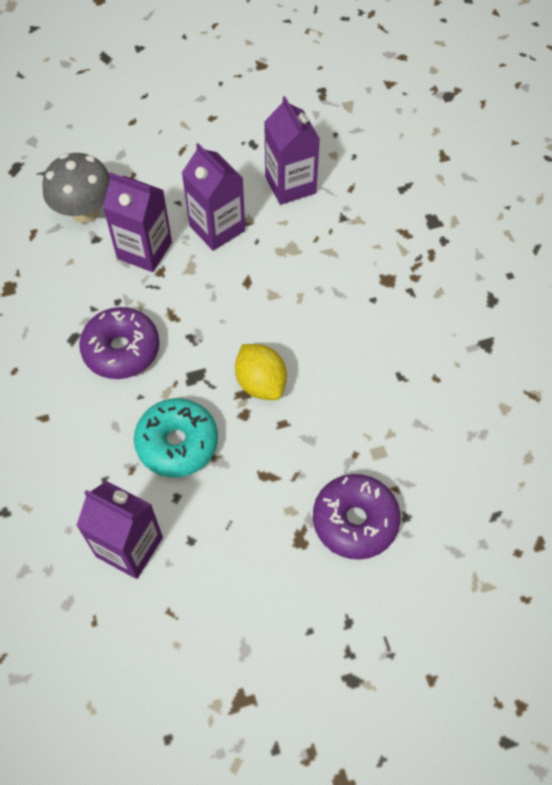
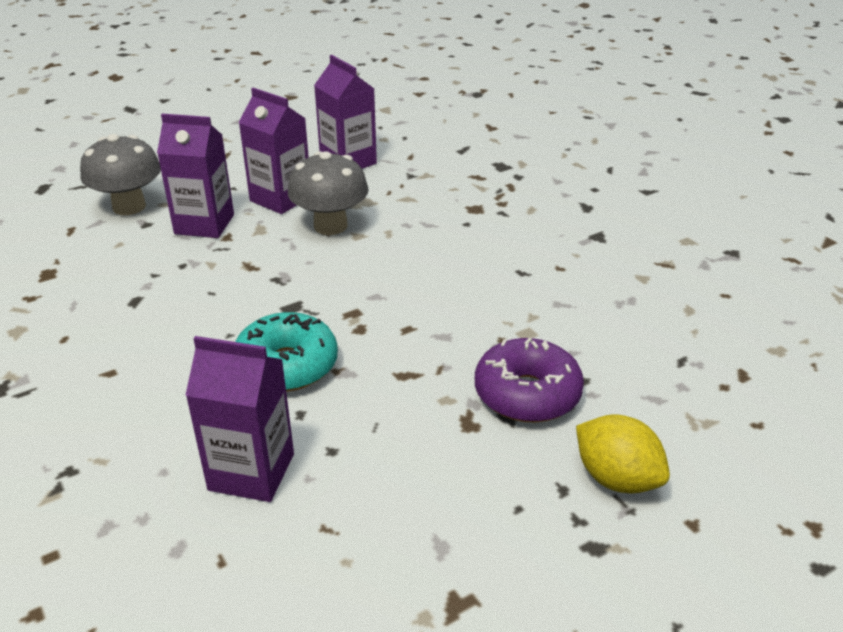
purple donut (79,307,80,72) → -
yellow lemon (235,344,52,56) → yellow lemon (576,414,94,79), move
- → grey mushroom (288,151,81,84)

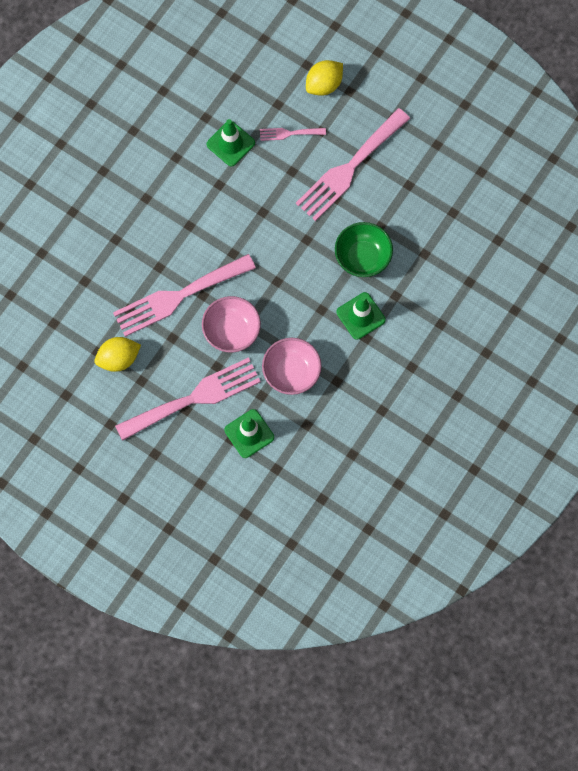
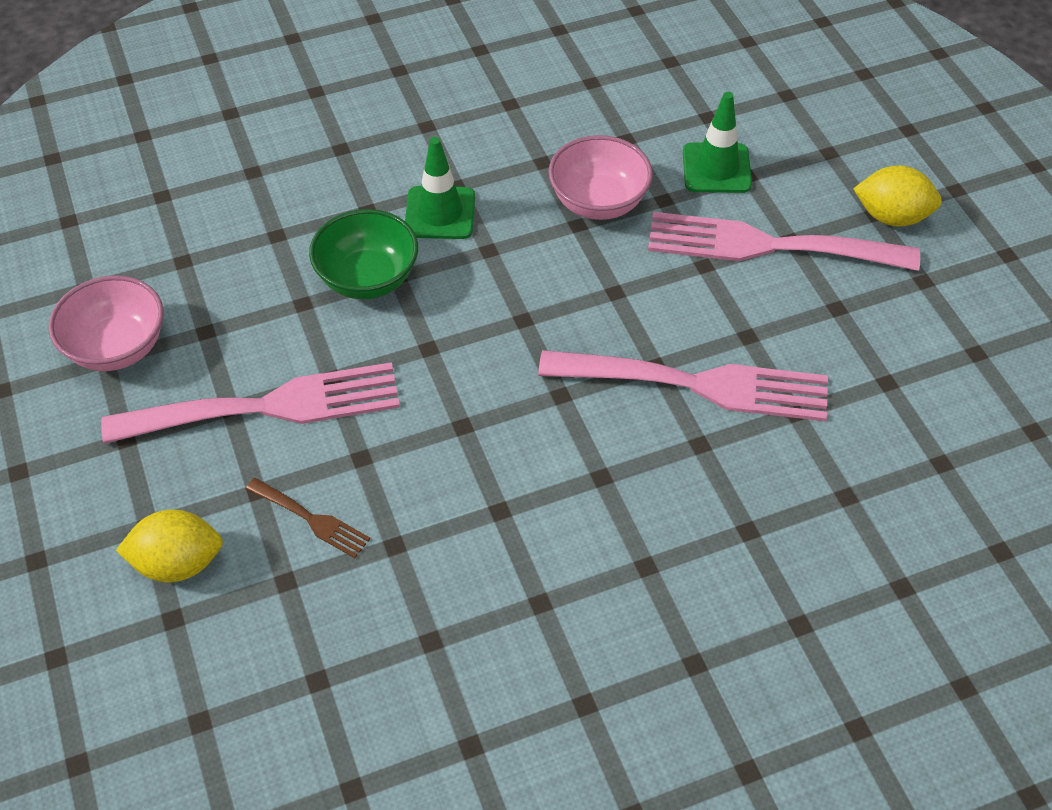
yellow lemon (94,337,47,35) → yellow lemon (853,165,89,62), move
pink bowl (202,296,59,57) → pink bowl (48,275,115,96), move
green traffic cone (207,119,48,48) → -
pink fork (260,128,66,13) → brown fork (246,478,124,80)

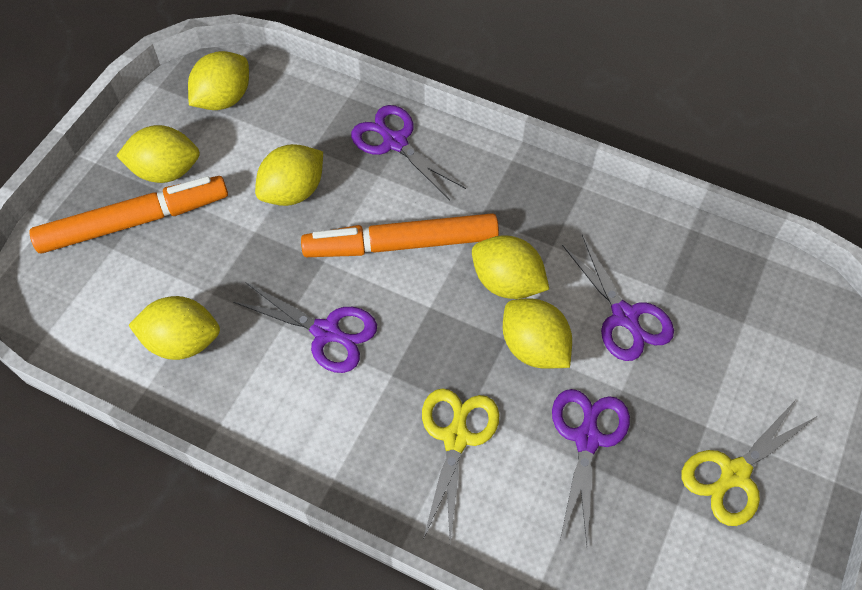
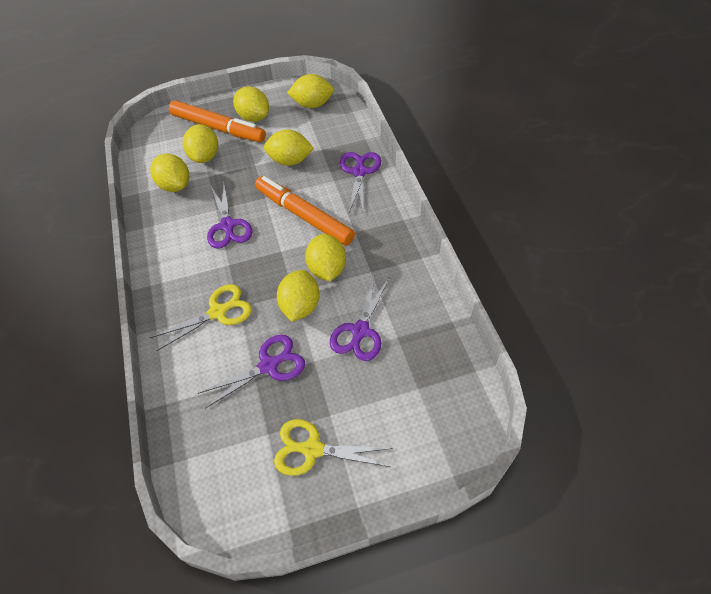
- → yellow lemon (183,124,35,39)

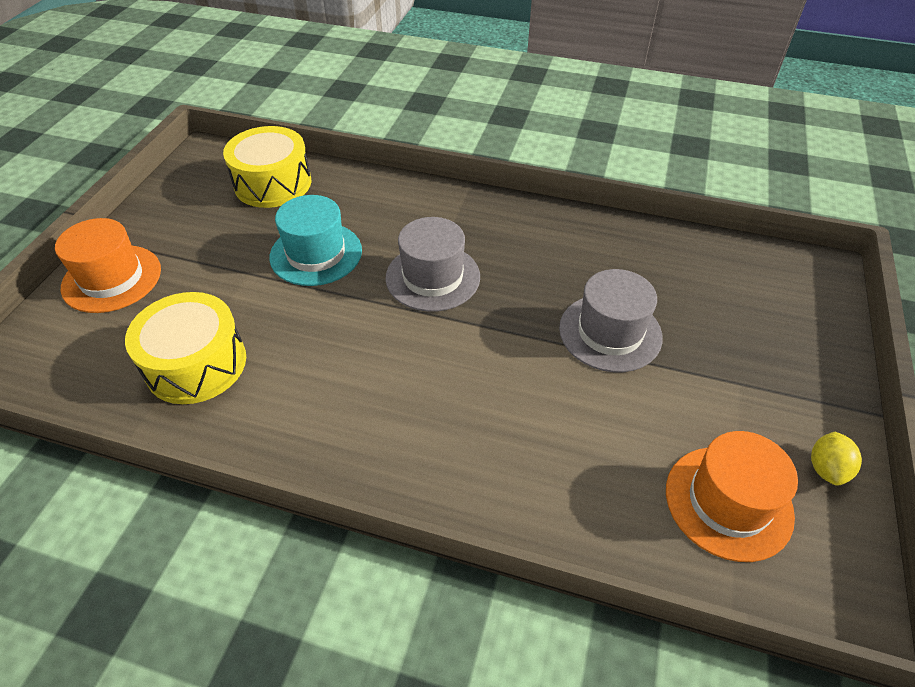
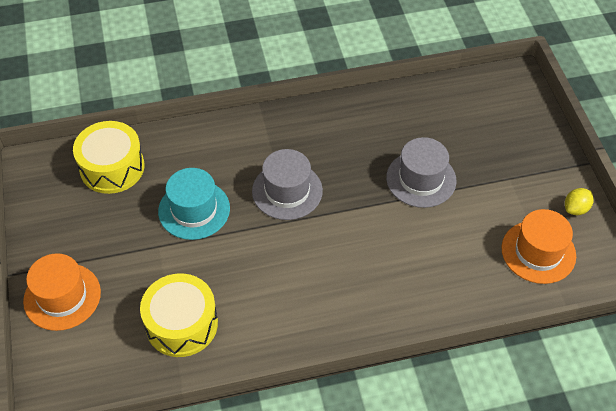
yellow lemon (811,432,51,54) → yellow lemon (565,188,29,27), 60 degrees clockwise

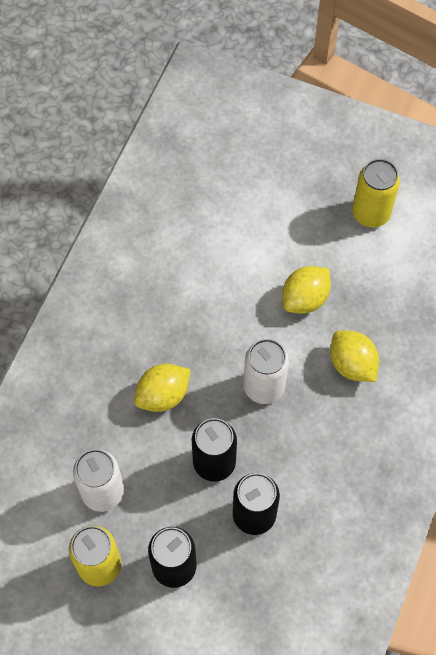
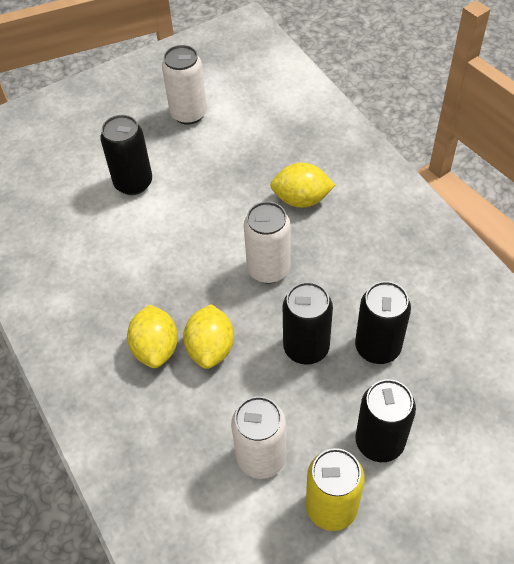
yellow lemon (282,266,49,48) → yellow lemon (127,305,51,63), move
yellow can (352,159,48,68) → white can (162,45,45,80)
- → black can (100,115,52,80)

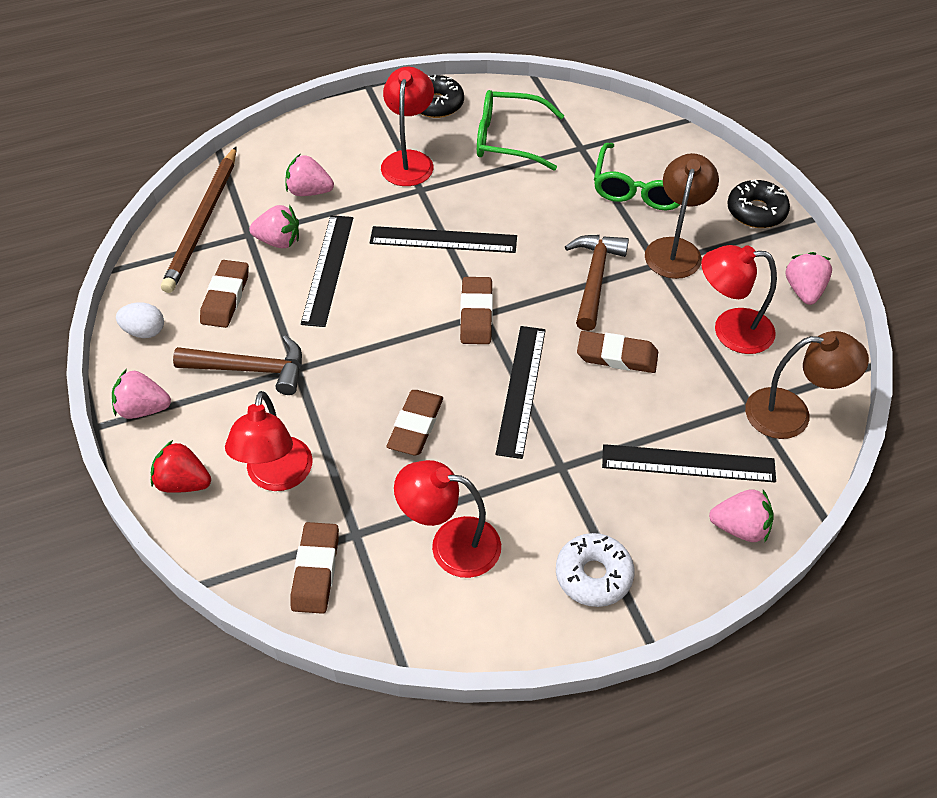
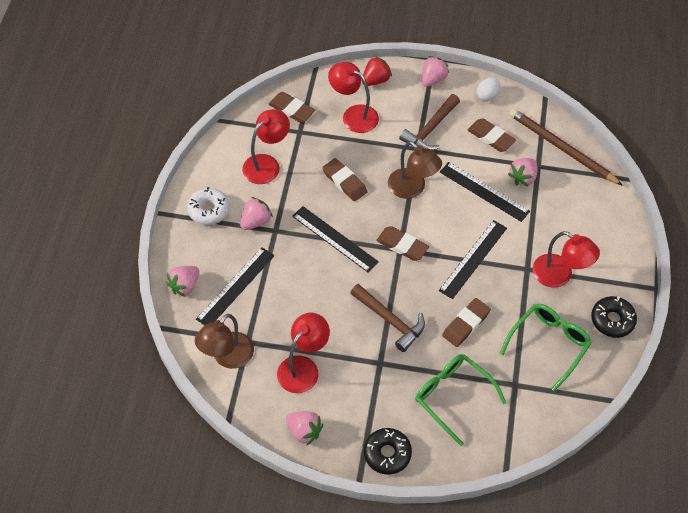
pink strawberry (285,154,49,42) → pink strawberry (240,197,33,33), move
brown eraser (577,331,81,42) → brown eraser (442,298,49,49), move
brown lamp (645,153,74,126) → brown lamp (388,141,54,58), move

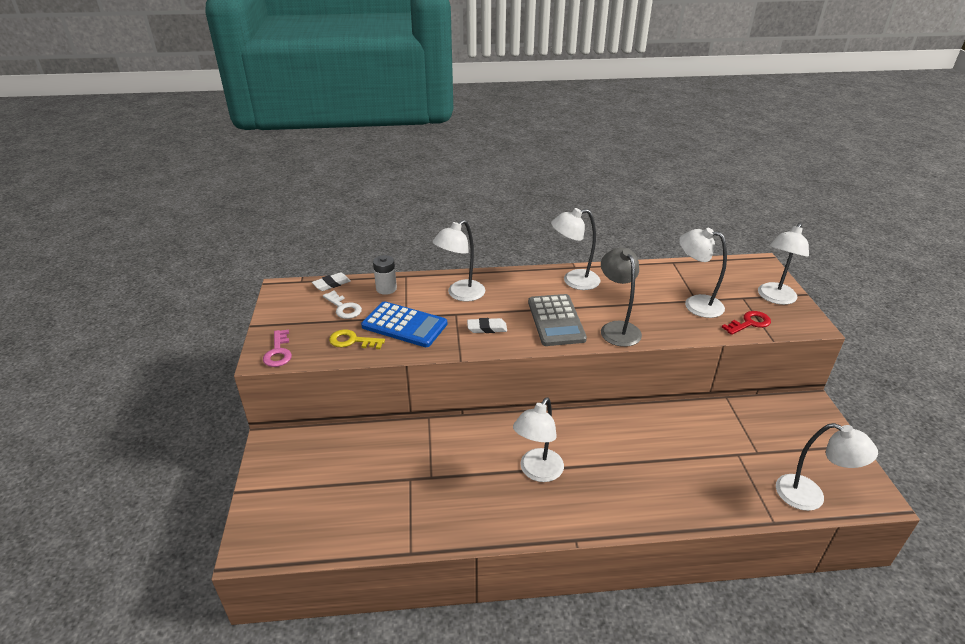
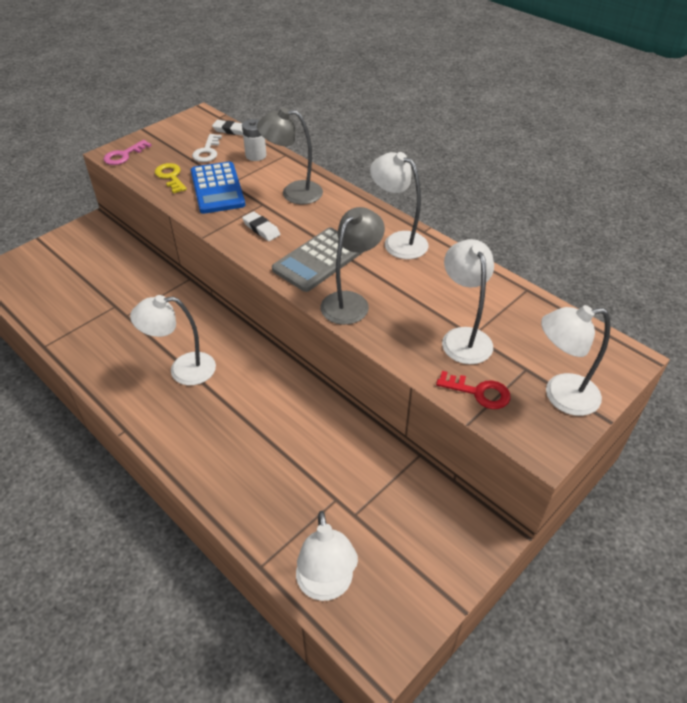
white lamp (432,220,53,82) → grey lamp (257,108,66,97)

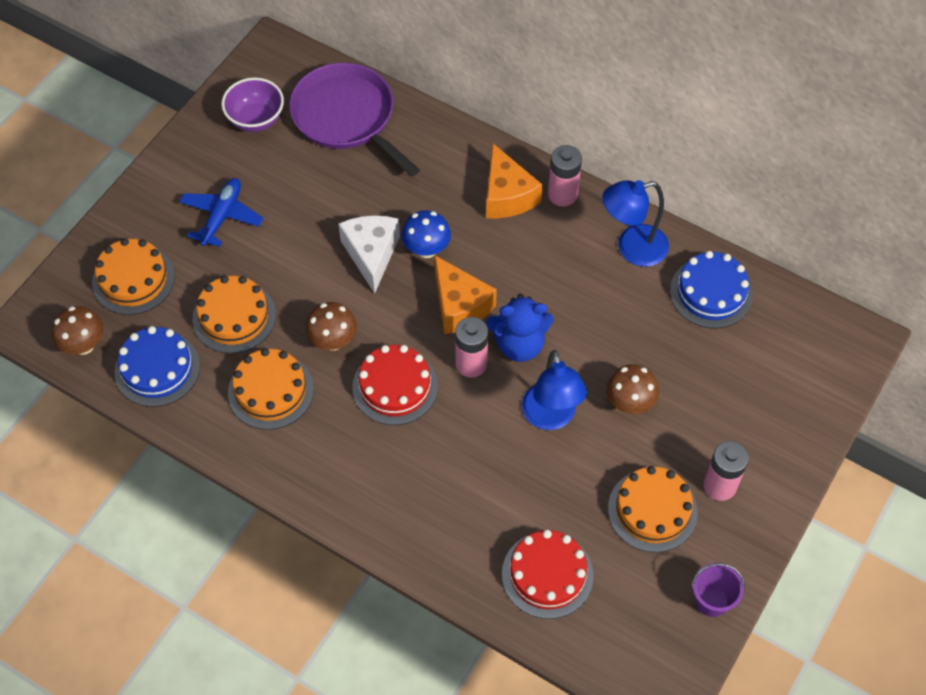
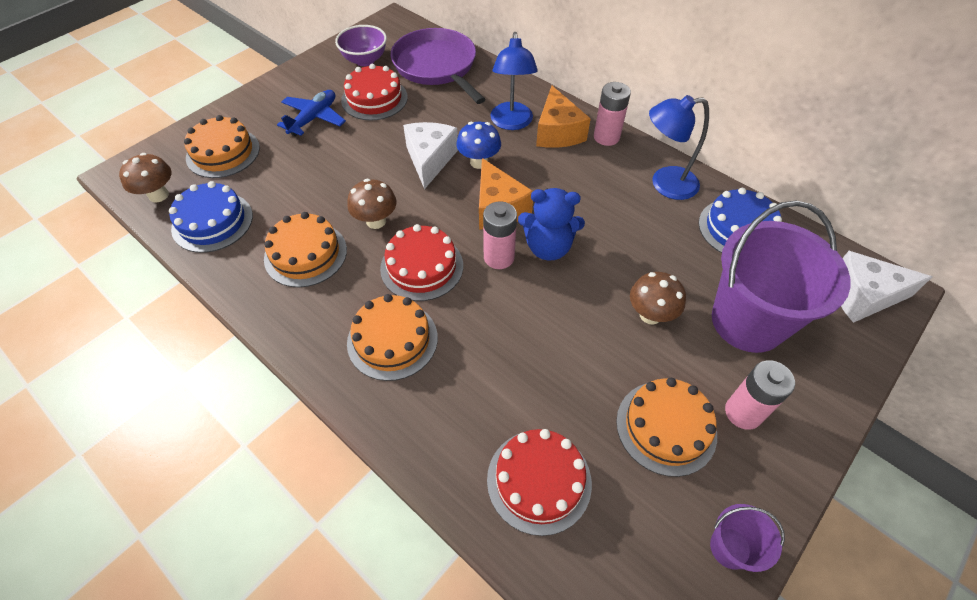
orange cake (192,276,84,77) → orange cake (347,294,91,87), move
blue lamp (522,350,65,80) → blue lamp (490,32,48,98), move
- → red cake (341,64,67,57)
- → purple bucket (712,200,138,153)
- → white cheese (841,251,91,72)

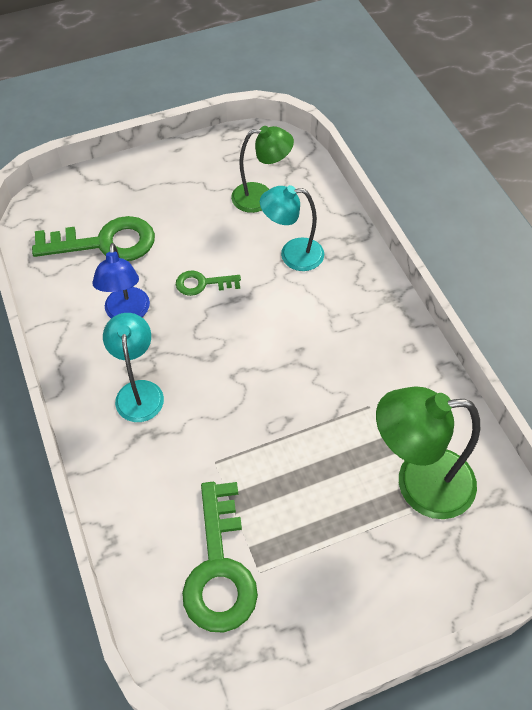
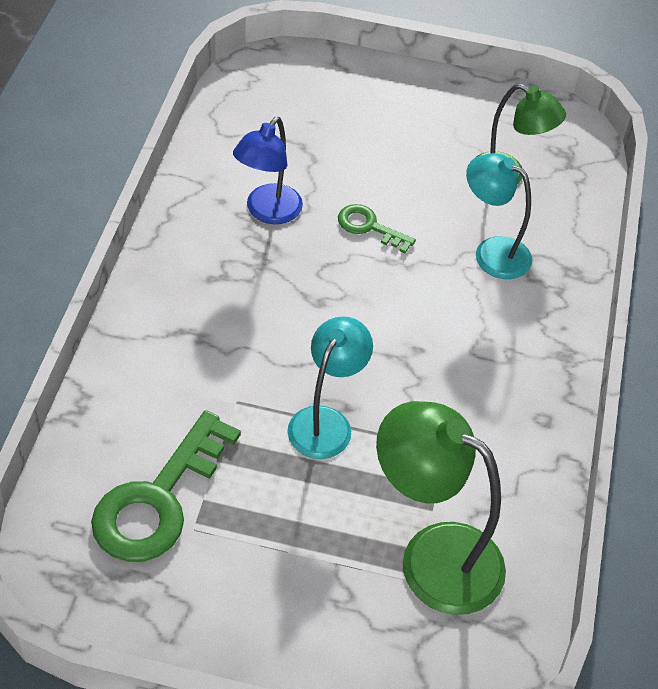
green key (32,216,123,45) → -
turquoise lamp (103,313,61,109) → turquoise lamp (287,316,86,143), move

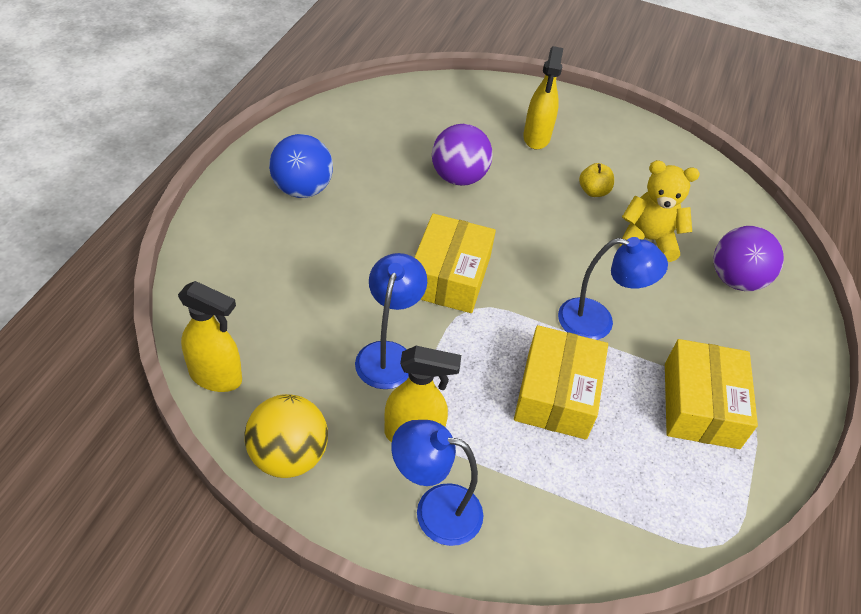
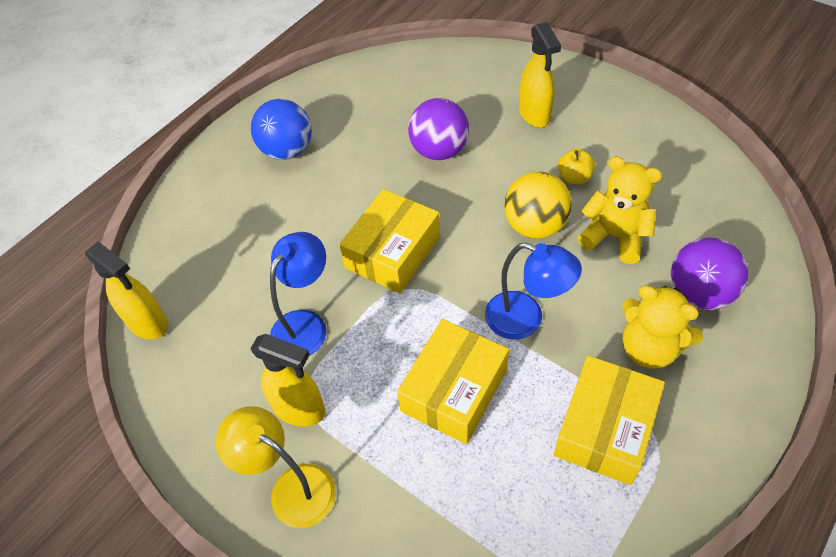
yellow ball (244,394,84,84) → yellow ball (504,171,68,68), move
blue lamp (391,420,92,126) → yellow lamp (216,406,120,122)
yellow spray bottle (523,46,40,104) → yellow spray bottle (519,22,42,105), 45 degrees counterclockwise
- → yellow teddy bear (622,285,81,84)

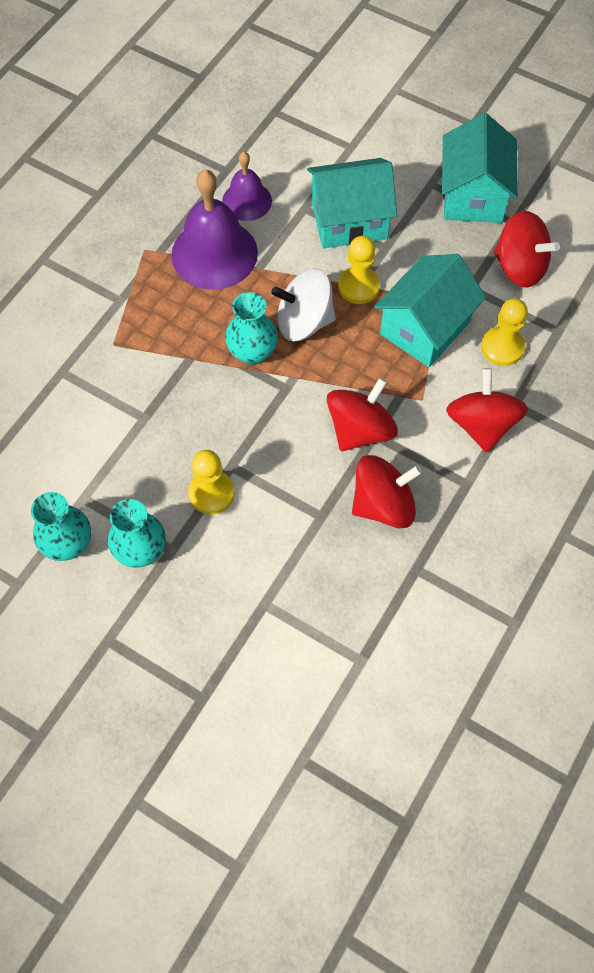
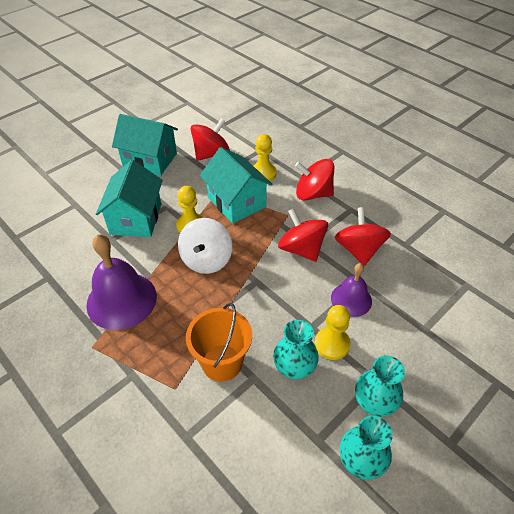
purple bell (222,152,50,69) → purple bell (331,263,41,54), move
turquoise vase (225,292,53,73) → turquoise vase (273,320,46,60), move
- → orange bucket (186,303,66,79)

